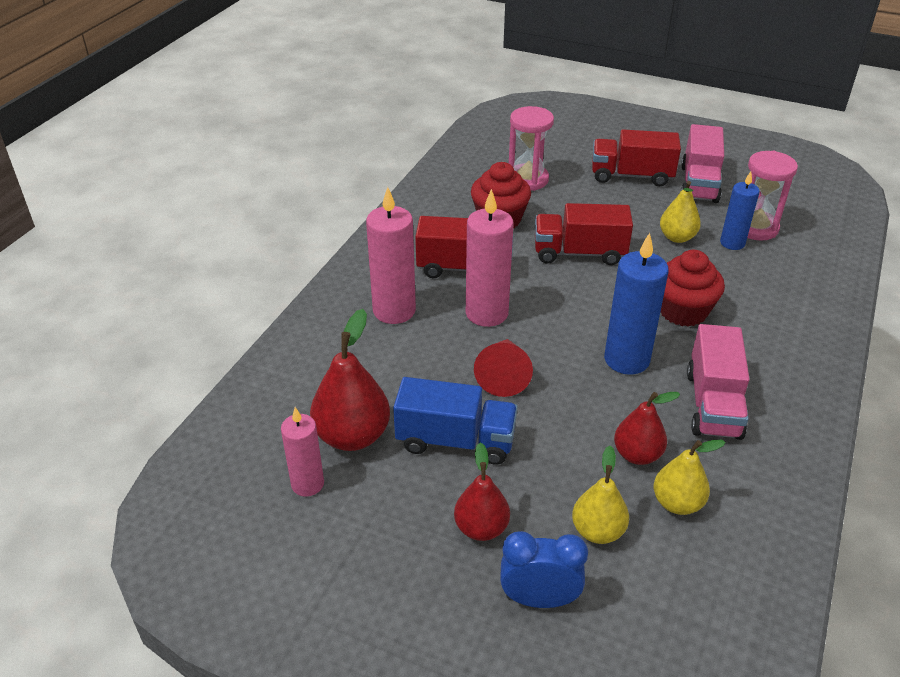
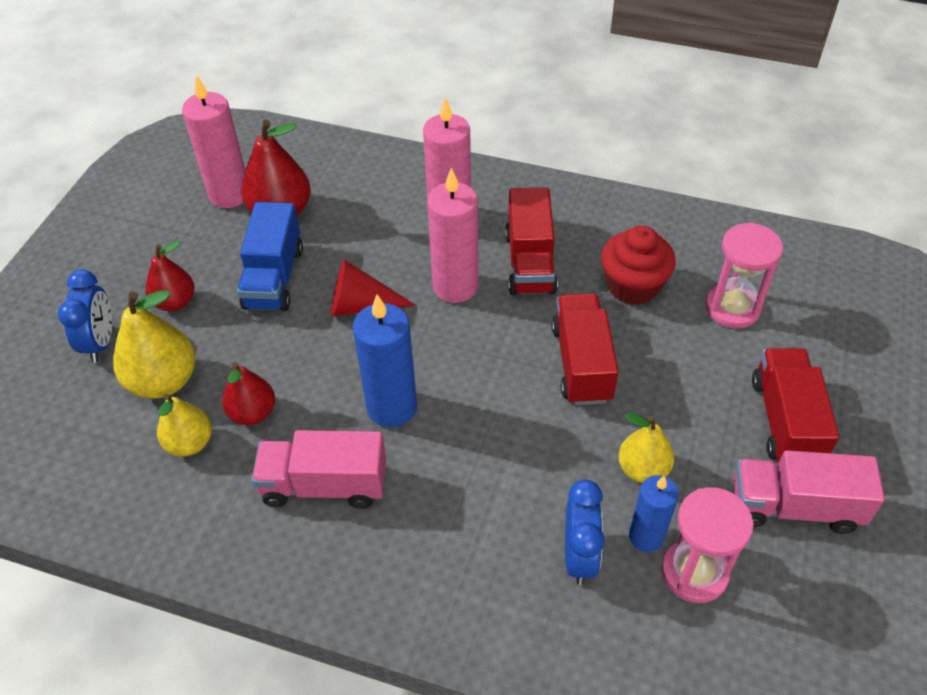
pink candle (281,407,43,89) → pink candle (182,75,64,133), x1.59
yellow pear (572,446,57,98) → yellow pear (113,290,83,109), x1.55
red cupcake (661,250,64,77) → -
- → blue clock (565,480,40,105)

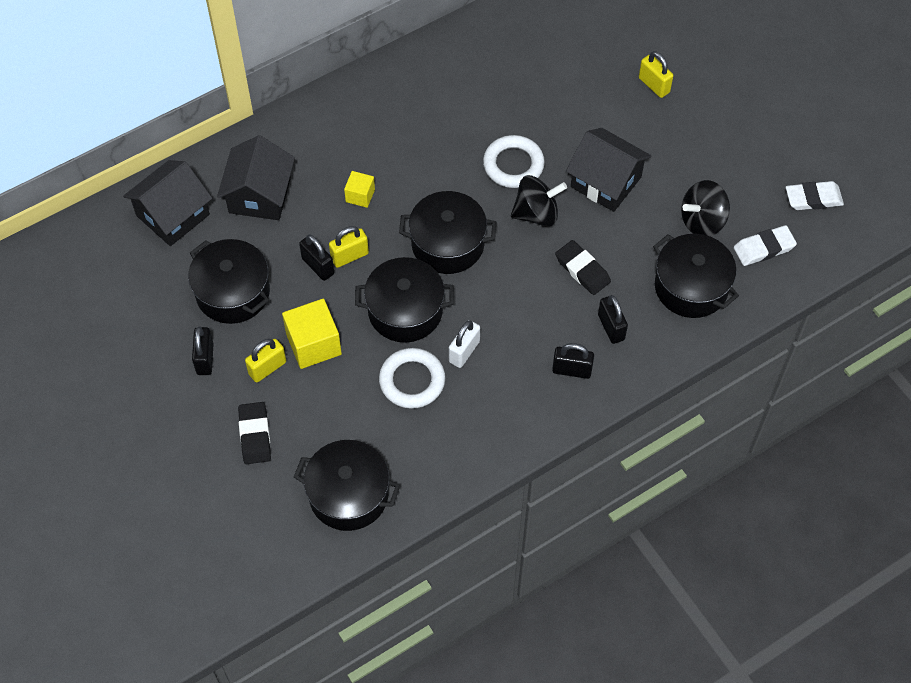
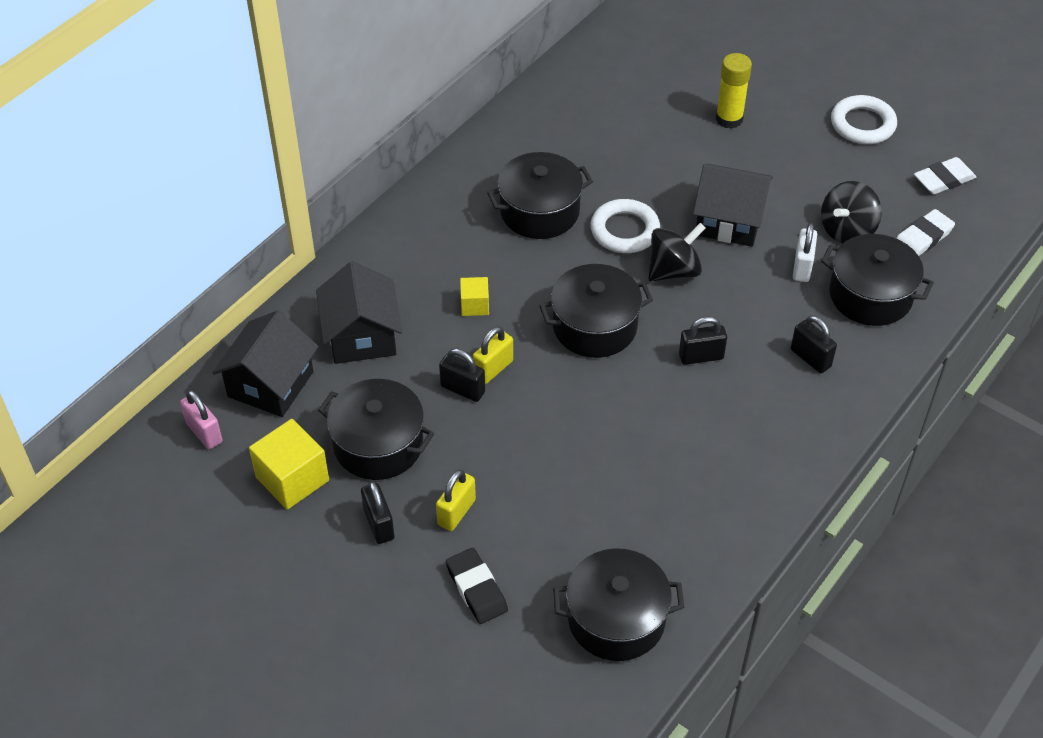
yellow cube (282,299,60,70) → yellow cube (249,419,80,91), move
black pot (355,257,99,86) → black pot (487,152,106,87), move
white ring (379,348,66,61) → white ring (831,95,66,49), move
white padlock (449,320,31,48) → white padlock (793,223,24,59), move
black padlock (552,343,42,36) → black padlock (679,317,48,48), move
black eraser (555,240,56,55) → -
yellow padlock (639,51,34,47) → yellow glue stick (716,53,36,76)
- → pink padlock (180,390,42,59)

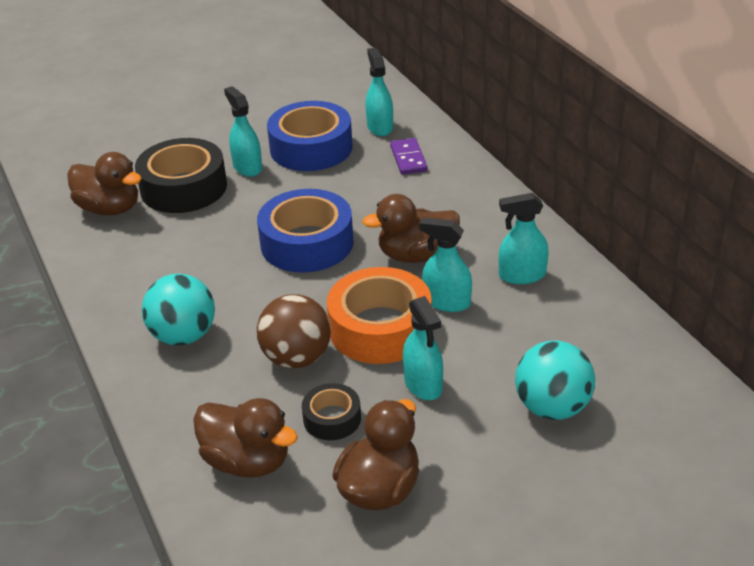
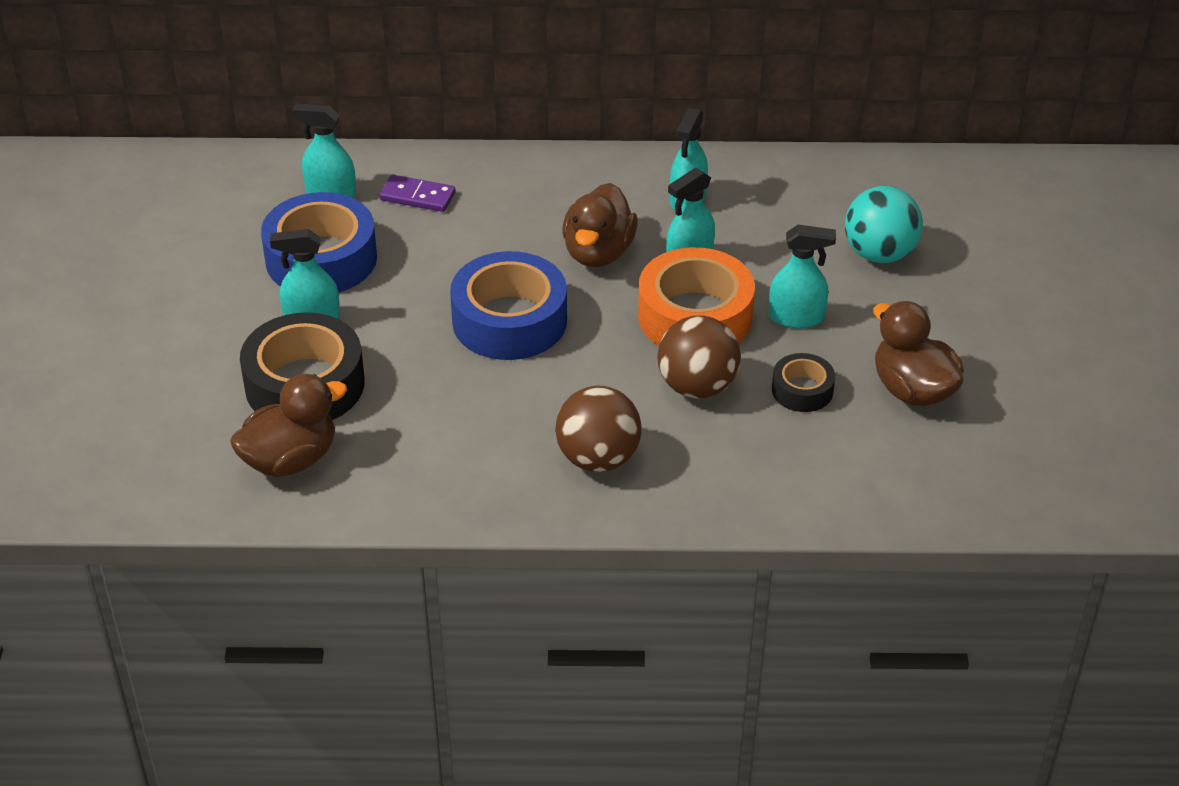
turquoise ball (142,273,73,73) → brown ball (555,386,87,86)
brown duck (193,398,105,80) → -

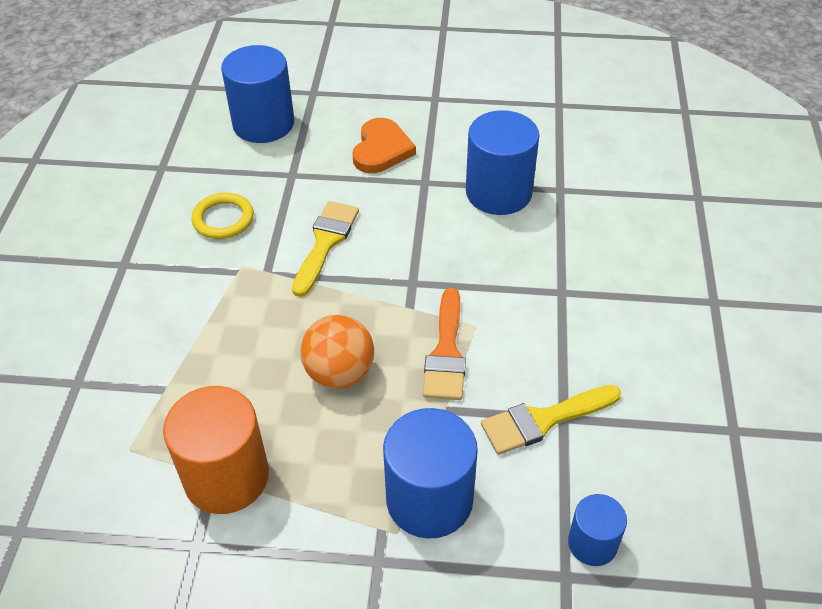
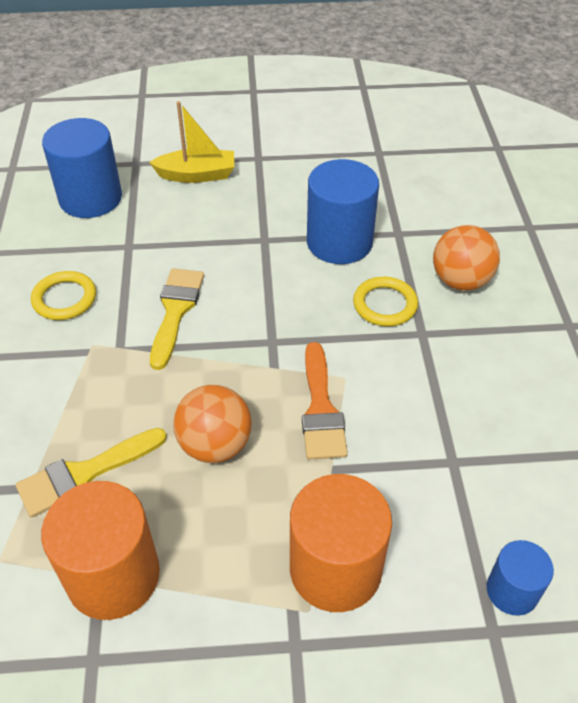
orange heart (353,118,63,55) → -
blue cylinder (383,408,95,131) → orange cylinder (290,474,102,138)
yellow brush (481,385,140,70) → yellow brush (16,428,151,90), move
- → yellow boat (149,101,85,82)
- → yellow ring (353,277,65,49)
- → orange ball (433,225,67,66)

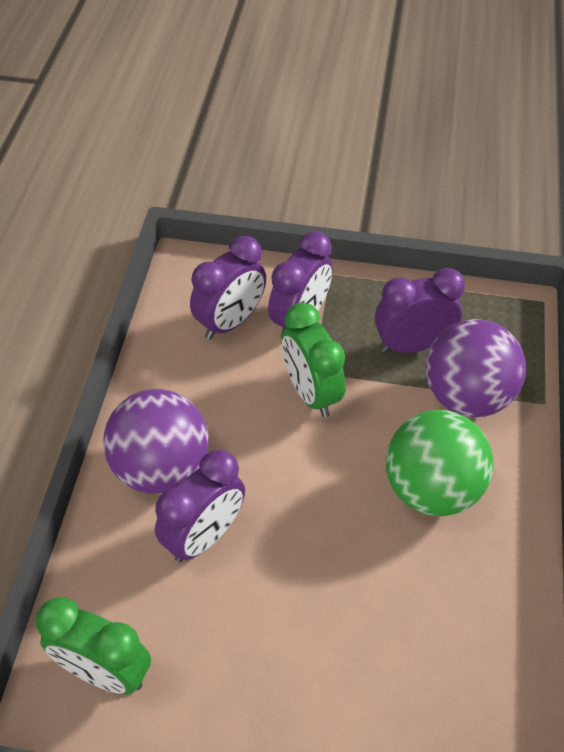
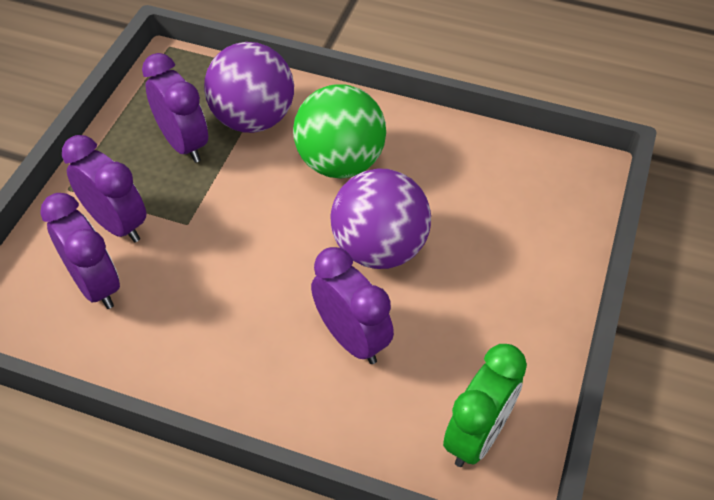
purple ball (103,389,106,105) → purple ball (331,169,100,100), move
green clock (282,302,64,115) → -
purple clock (375,268,90,85) → purple clock (142,53,66,110), 150 degrees clockwise

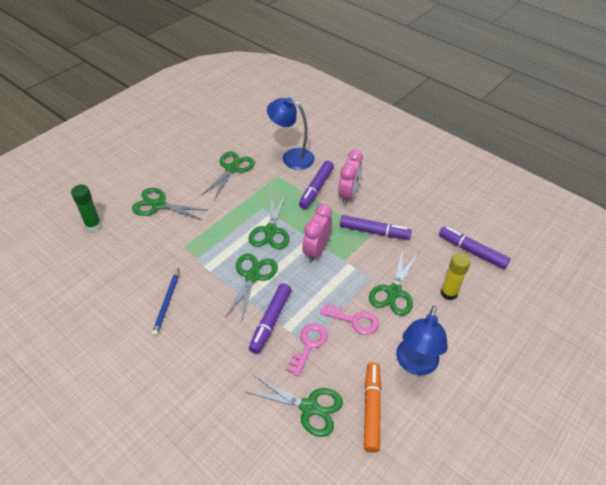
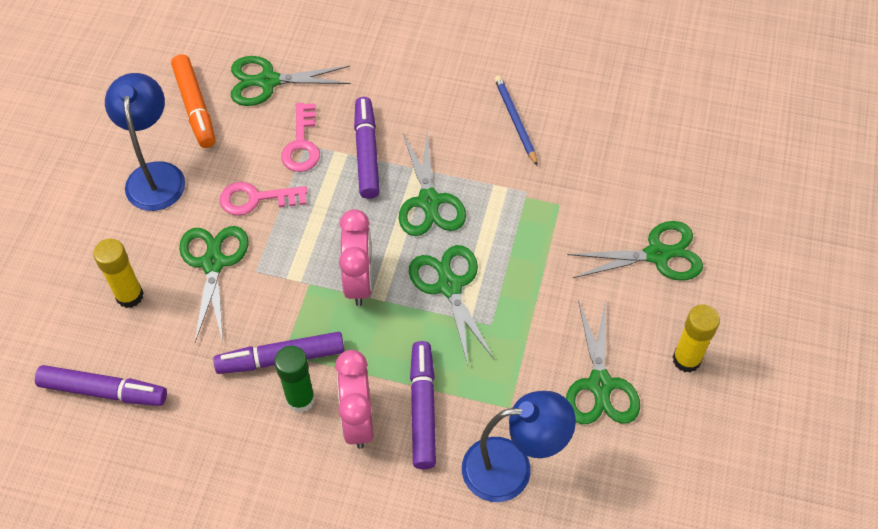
green glue stick (71,185,31,47) → green glue stick (275,346,40,67), move
- → yellow glue stick (673,305,47,68)

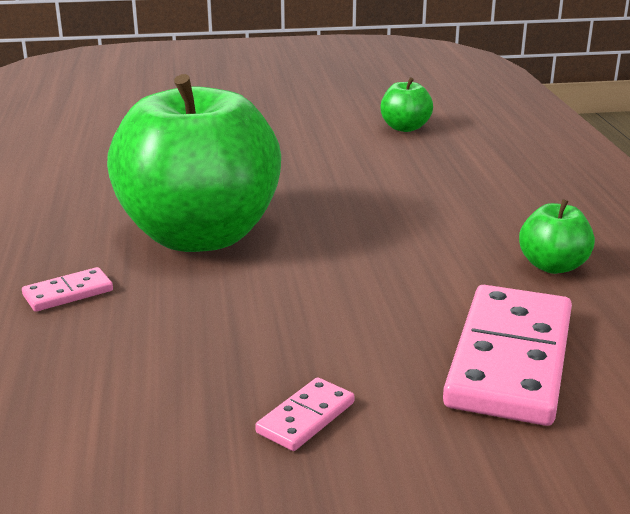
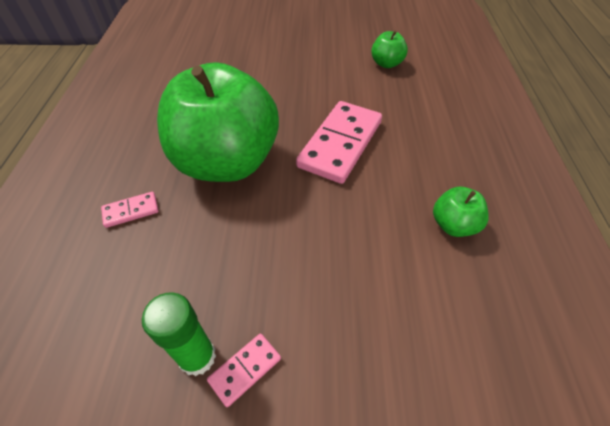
pink domino (443,285,129,141) → pink domino (296,101,86,83), move
- → green glue stick (142,292,74,84)

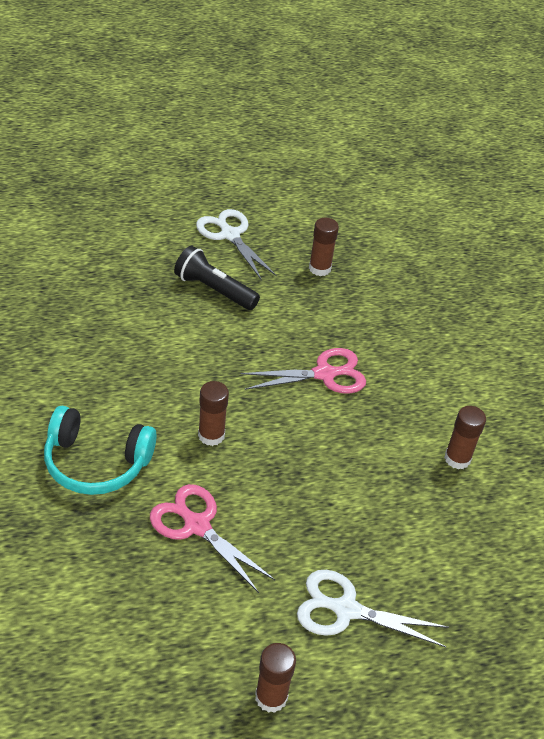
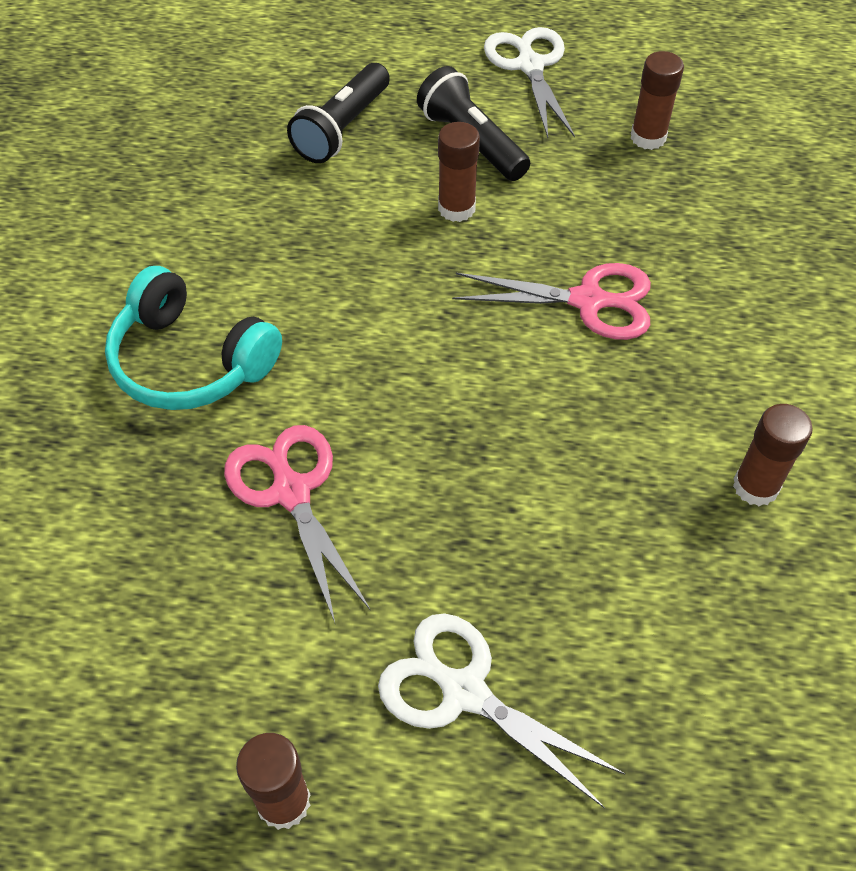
brown glue stick (198,381,31,65) → brown glue stick (438,122,42,100), move
- → black flashlight (287,63,103,100)

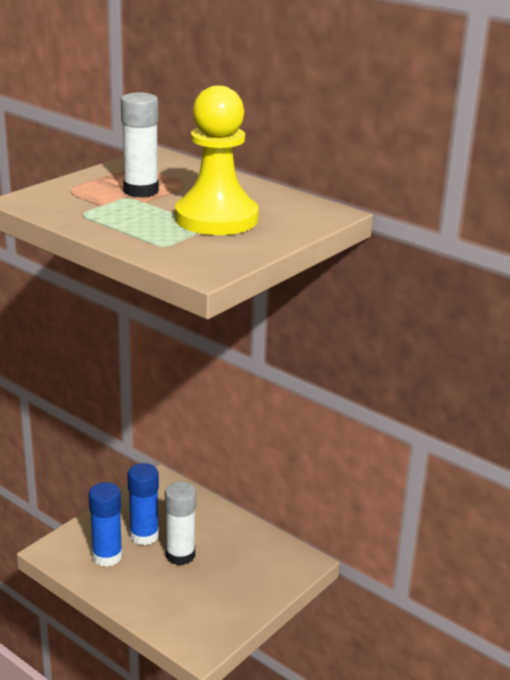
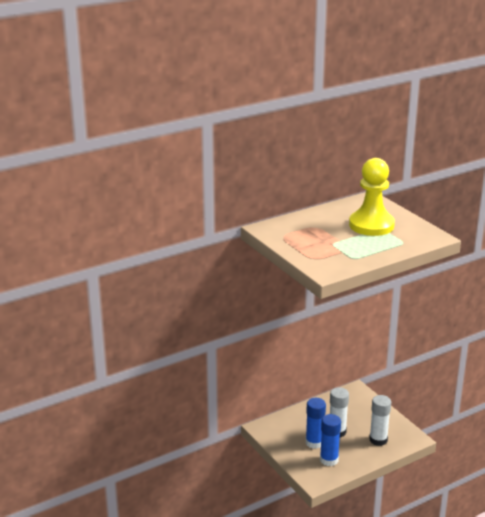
white glue stick (121,92,38,106) → white glue stick (369,395,22,51), move

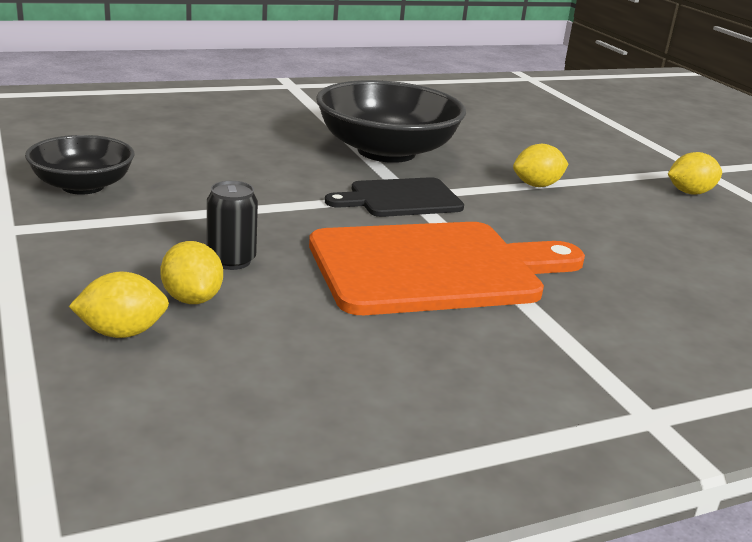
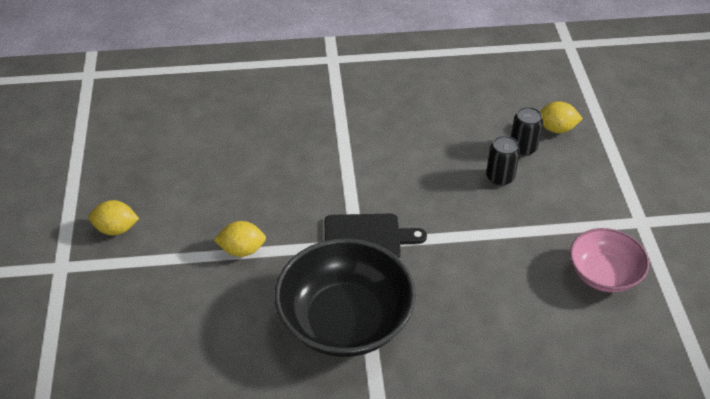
black bowl (25,135,110,60) → pink bowl (570,228,79,64)
yellow lemon (160,241,63,63) → black can (511,107,32,49)
orange cutting board (309,222,276,93) → -

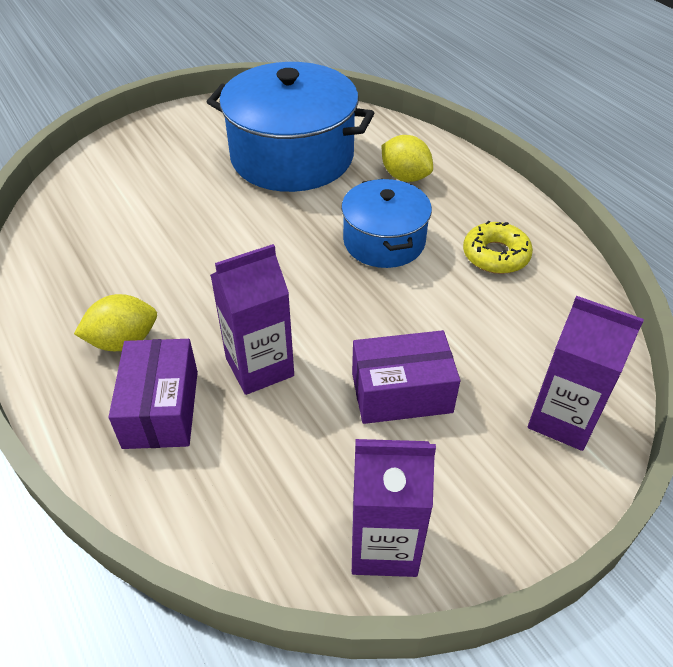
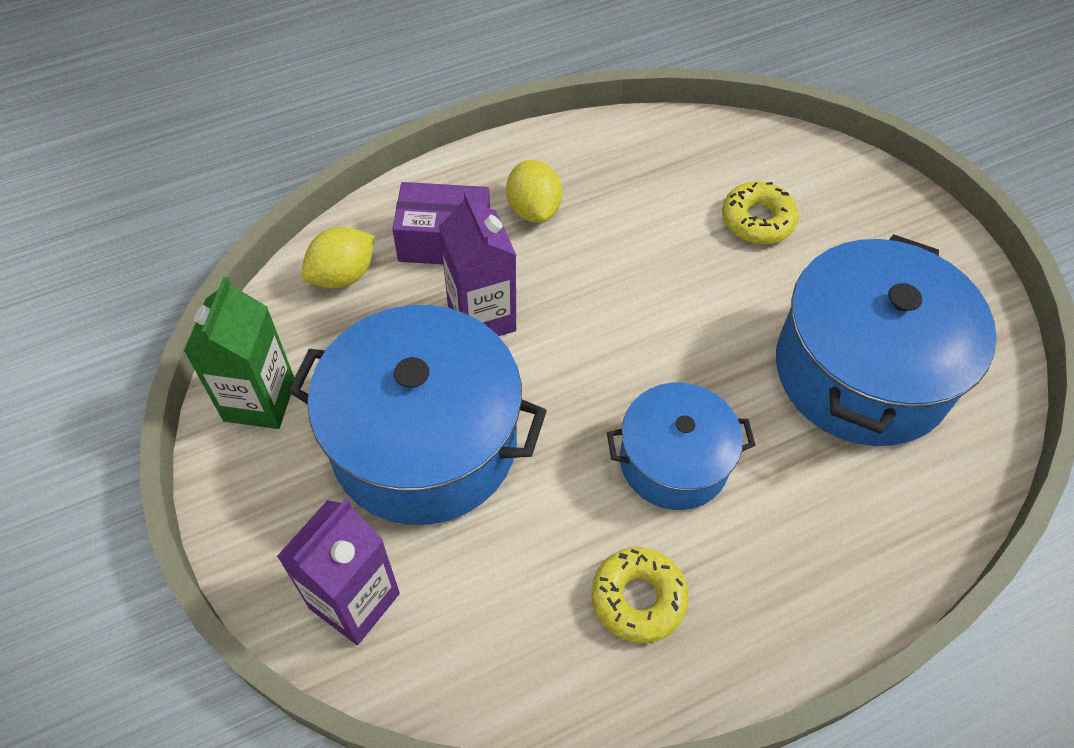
purple box (352,330,108,94) → blue pot (288,305,259,220)
purple carton (352,439,84,138) → green carton (184,277,110,152)
yellow lemon (382,135,51,47) → yellow lemon (302,227,73,62), move
- → yellow donut (722,181,77,63)

